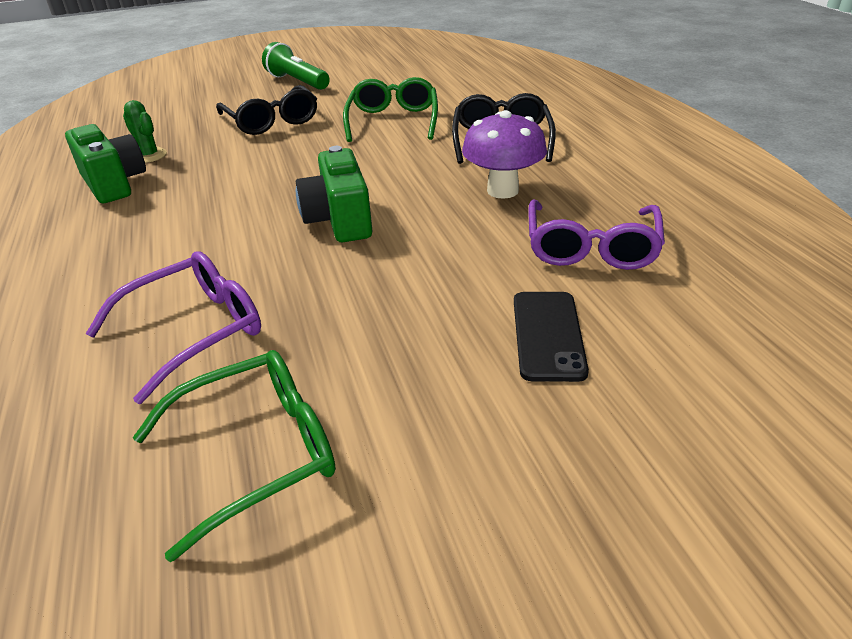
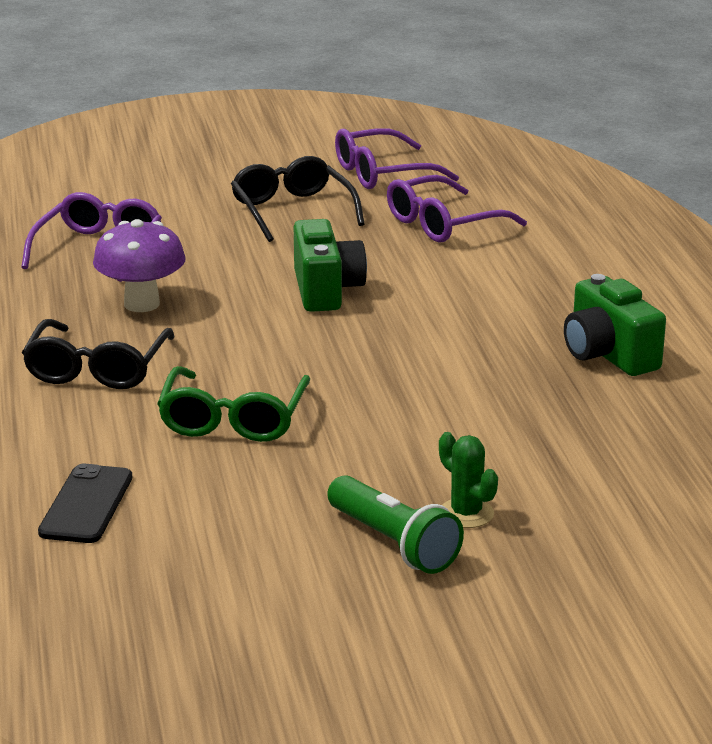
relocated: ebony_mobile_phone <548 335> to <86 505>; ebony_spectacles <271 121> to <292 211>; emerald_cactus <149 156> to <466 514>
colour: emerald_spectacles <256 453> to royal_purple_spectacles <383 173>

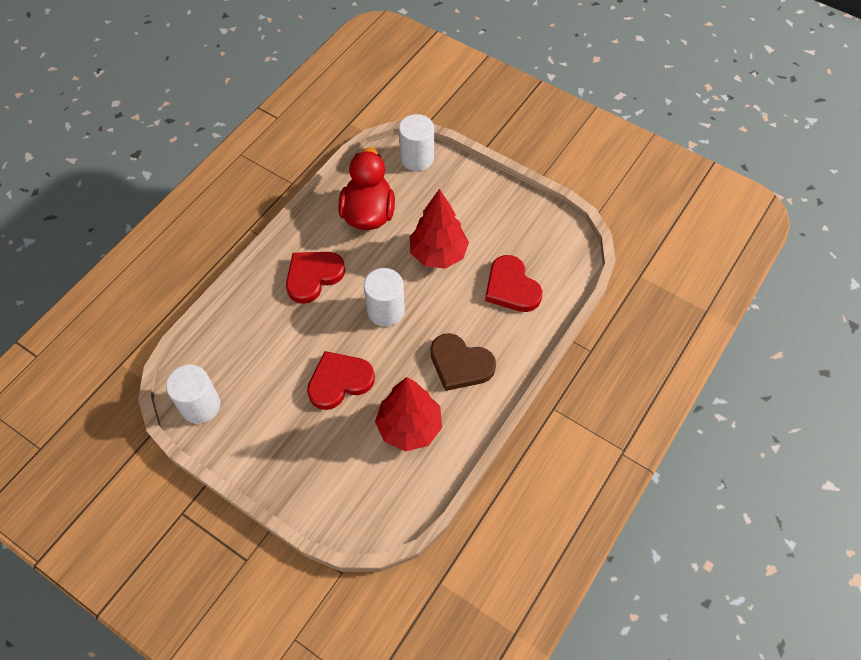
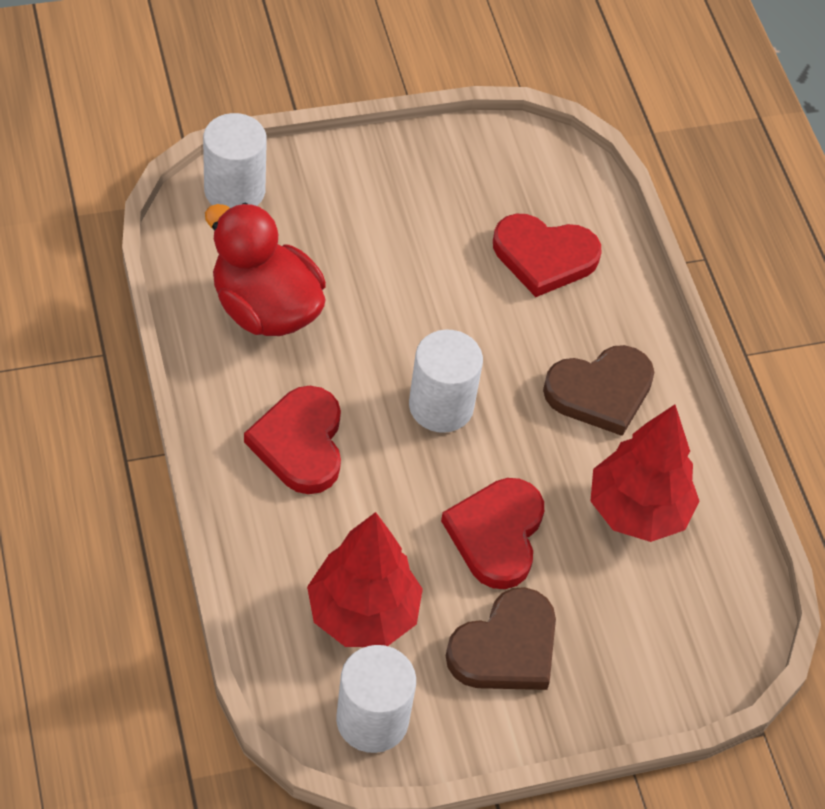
appeared: russet_love_heart <506 647>
relocated: scarlet_tree <438 254> to <363 614>

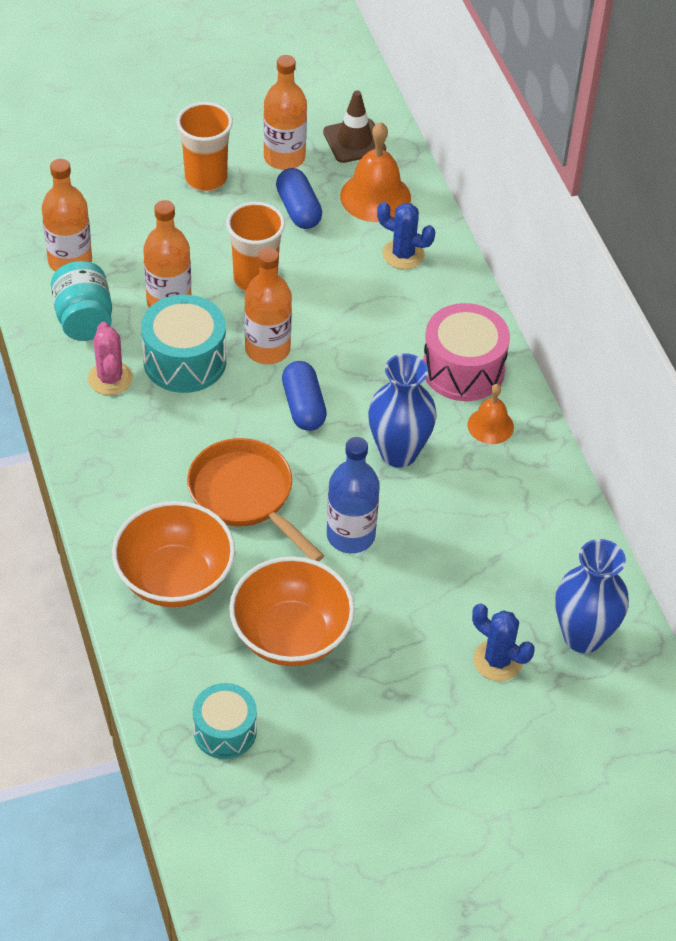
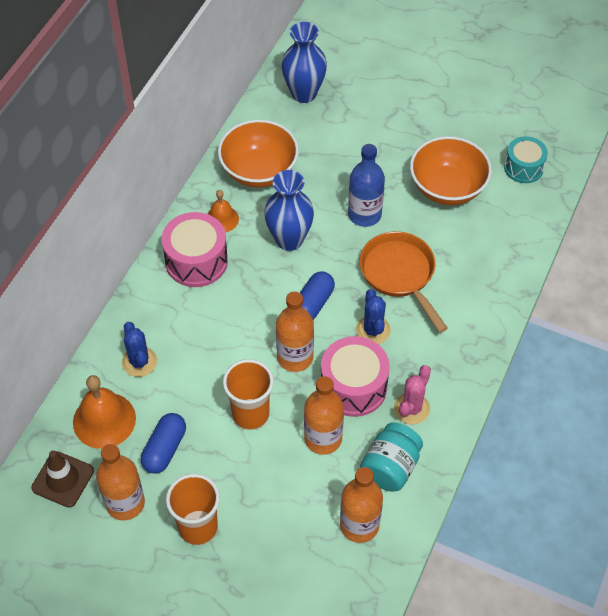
relocated: orange_bowl <175 578> to <259 171>; royal_blue_cactus <497 660> to <373 330>
colour: aqua_drum <185 361> to rosy_drum <353 387>
spun: orange_pan <246 496> = <400 274> 150 degrees clockwise

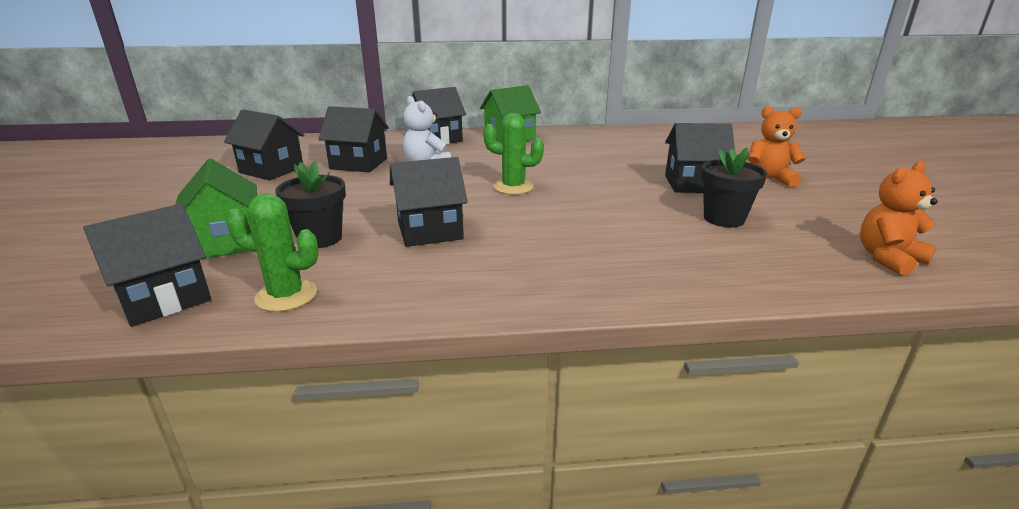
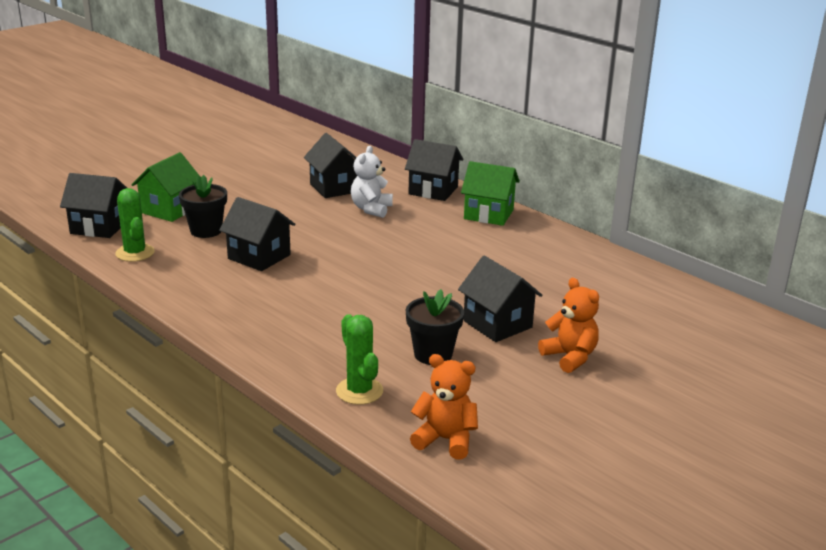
missing: ebony_house <271 170>
relocated: emerald_cactus <513 187> to <359 391>

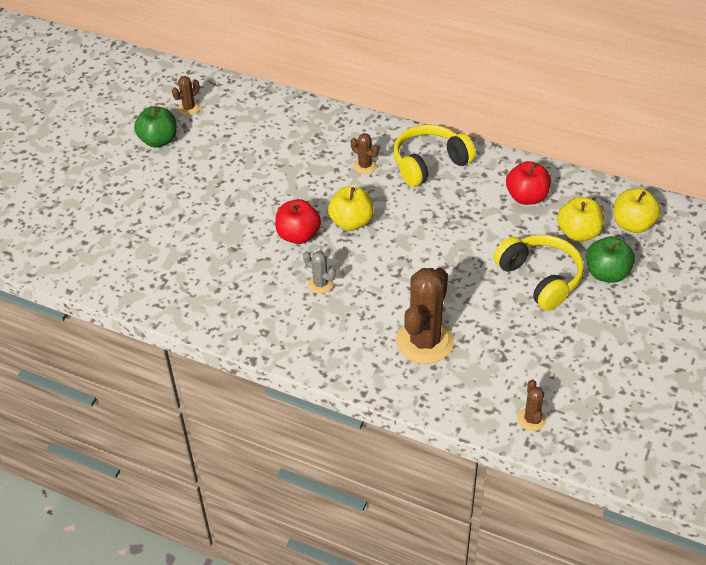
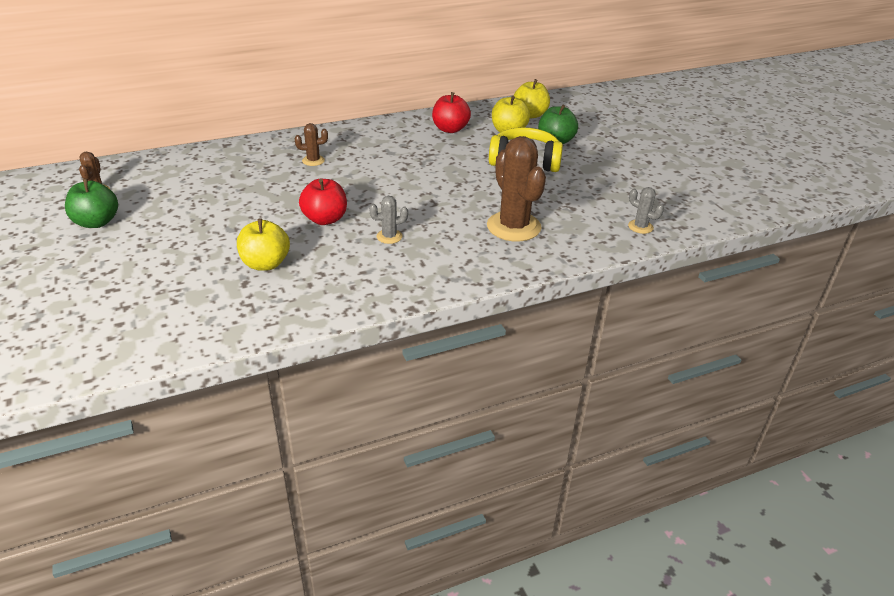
missing: bright_yellow_over-ear_headphones <429 164>
relocated: bright_yellow_apple <351 222> to <265 264>
colour: russet_cactus <531 419> to ash-grey_cactus <640 227>

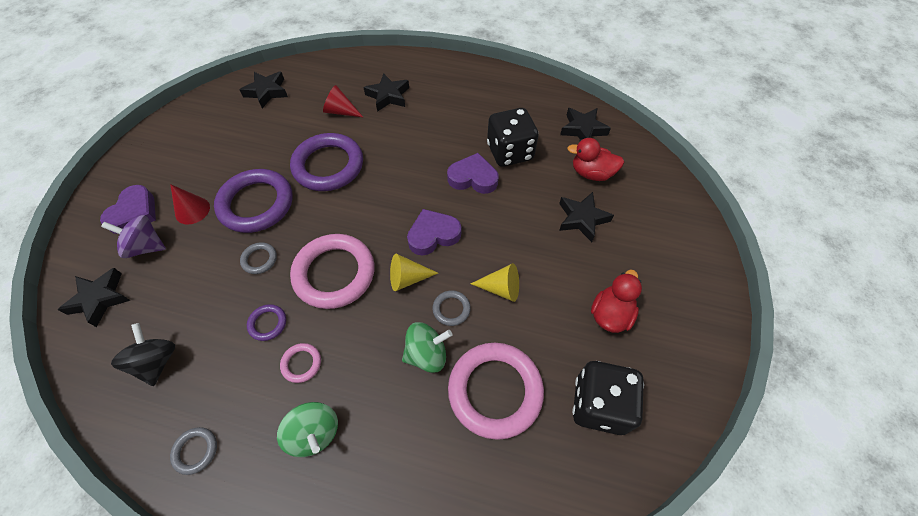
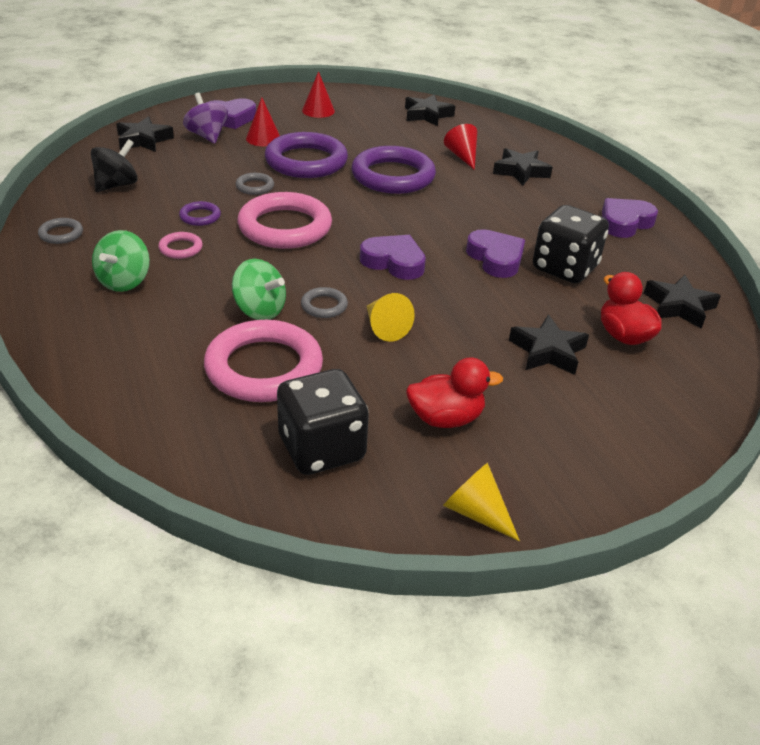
appeared: scarlet_cone_shape <318 111>; royal_purple_love_heart <625 223>
relocated: bright_yellow_cone_shape <408 278> to <476 512>

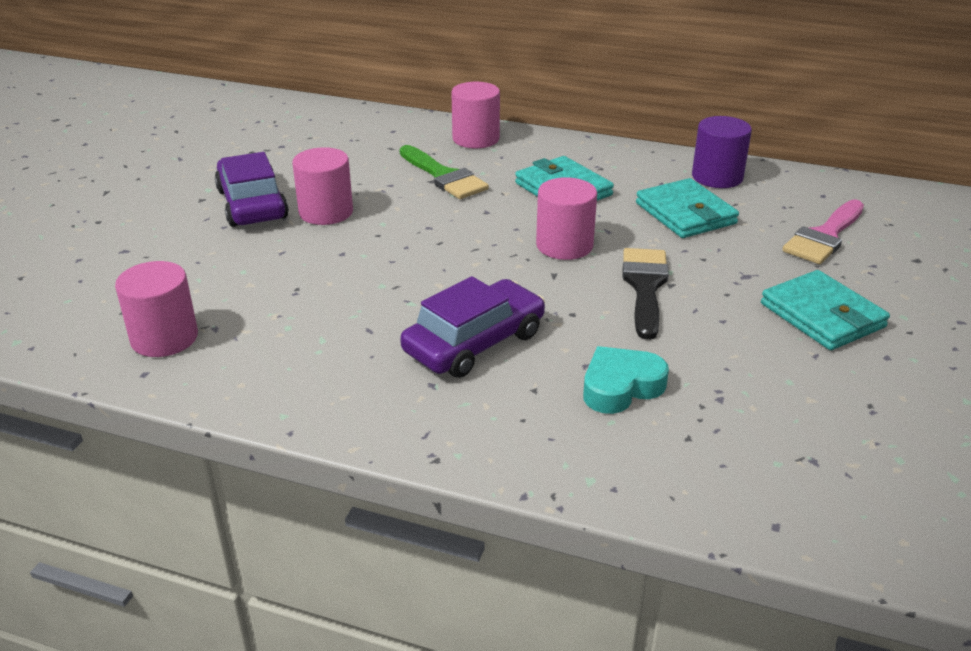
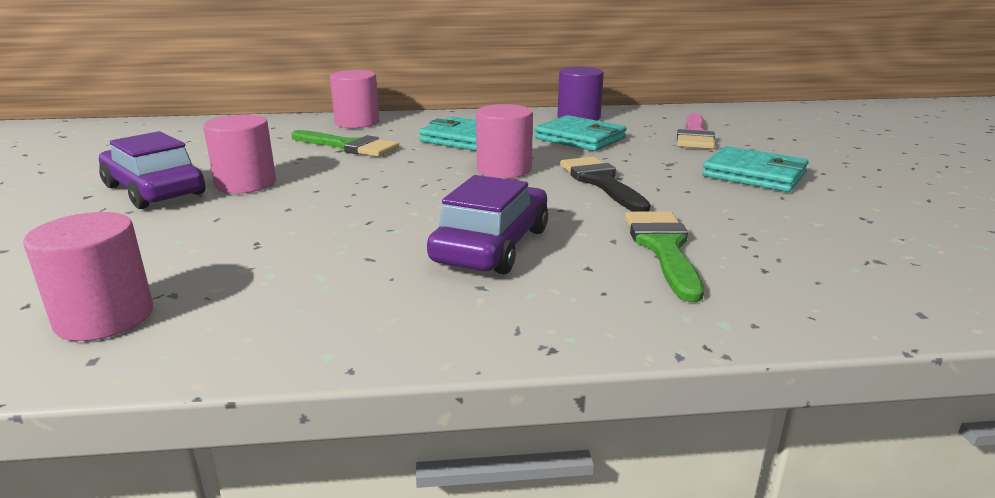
exchanged: aqua_love_heart <620 387> to emerald_paint_brush <663 248>

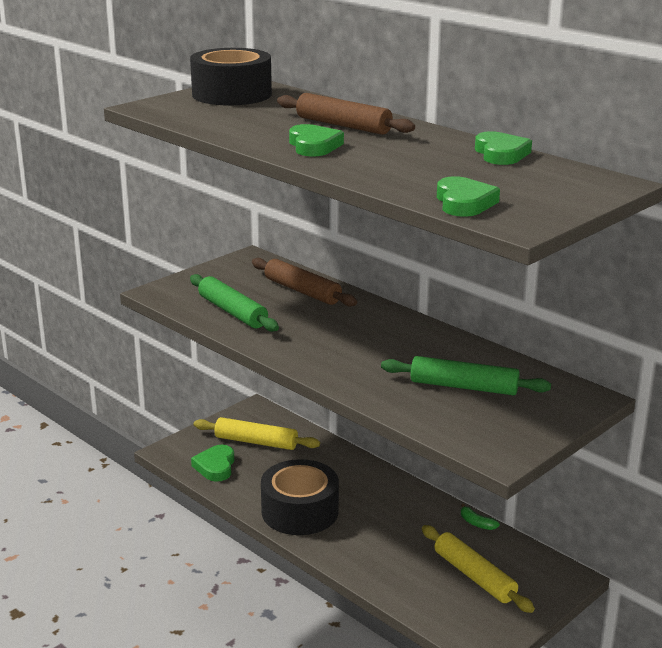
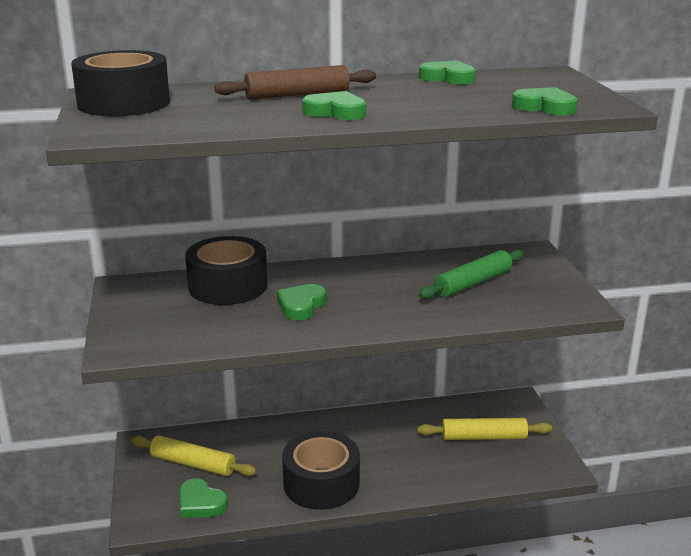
missing: emerald_rolling_pin <232 312>; emerald_banana_fruit <476 523>
appeared: emerald_love_heart <301 306>
exchanged: russet_rolling_pin <302 291> to ebony_sticky_tape <228 286>
spun: bright_yellow_rolling_pin <256 442> = <193 464> 60 degrees clockwise

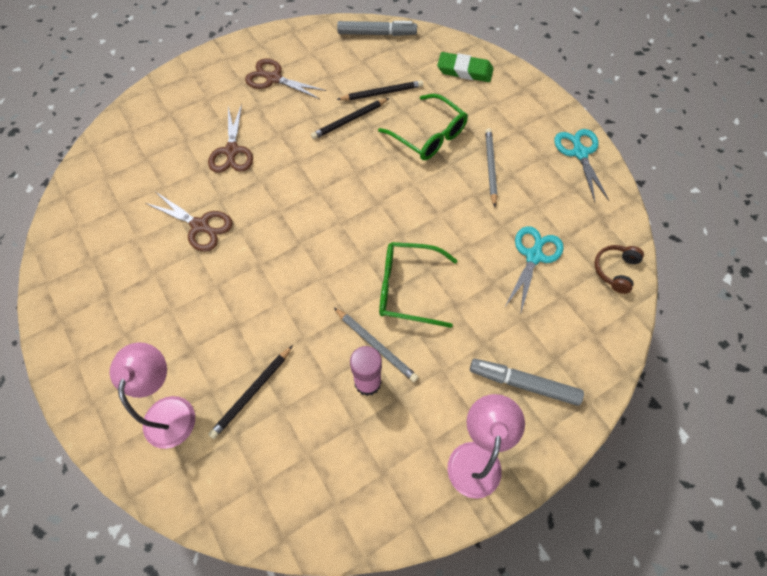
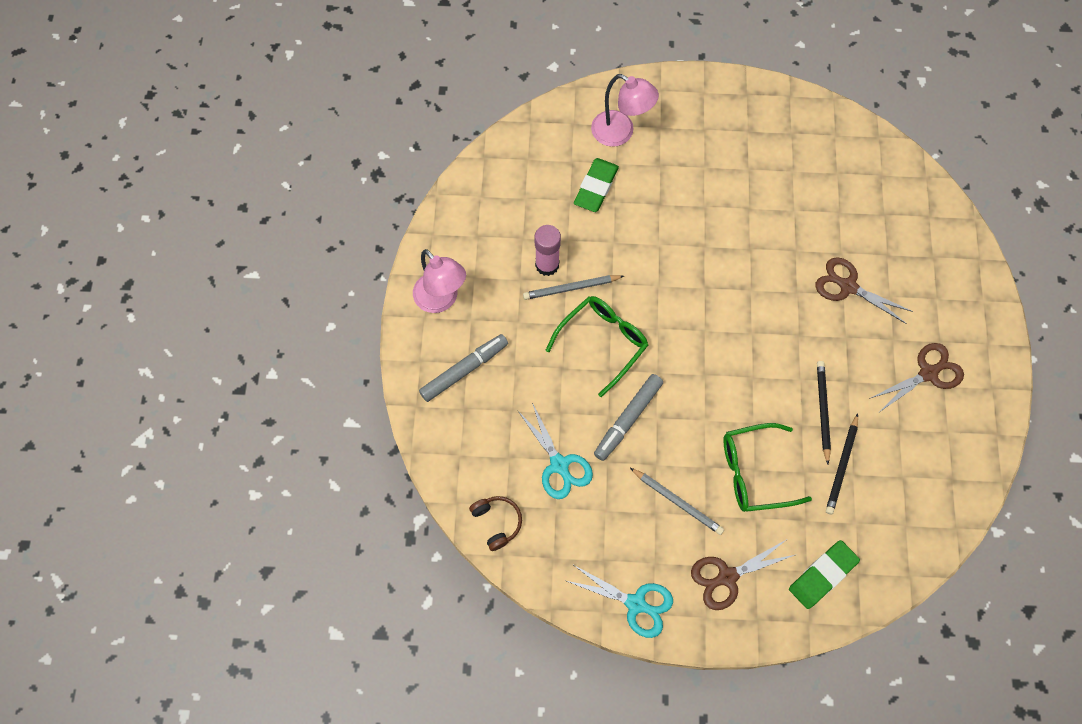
relocated: ash-grey_felt_pen <377 34> to <628 419>; russet_pair_of_scissors <200 226> to <727 577>
exchanged: ebony_lead_pencil <252 392> to emerald_gum_eraser <596 187>

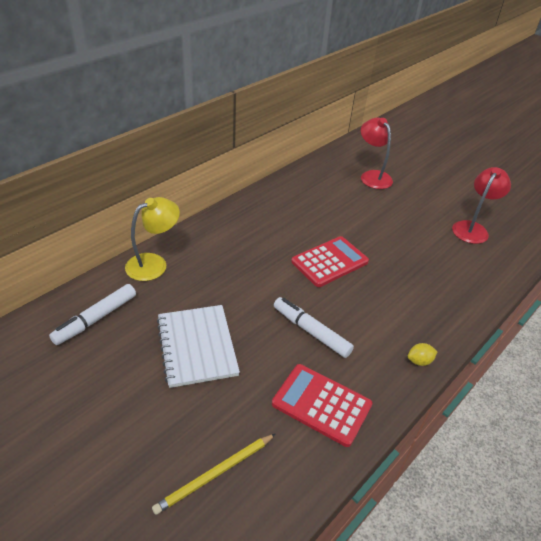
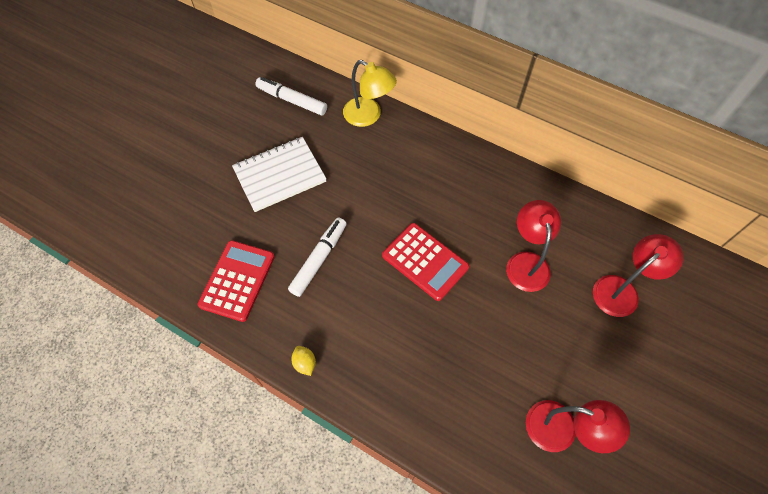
missing: bright_yellow_lead_pencil <215 474>
appeared: scarlet_lamp <526 262>

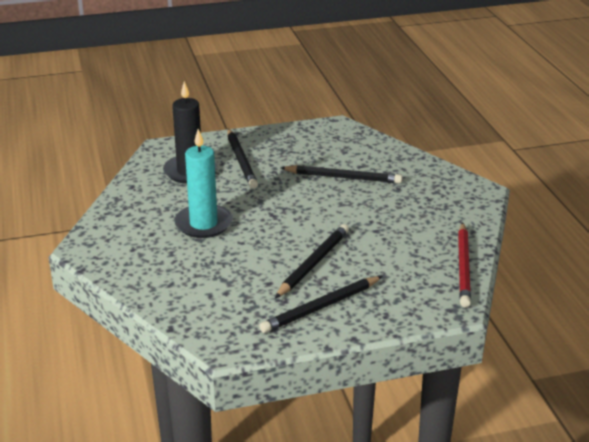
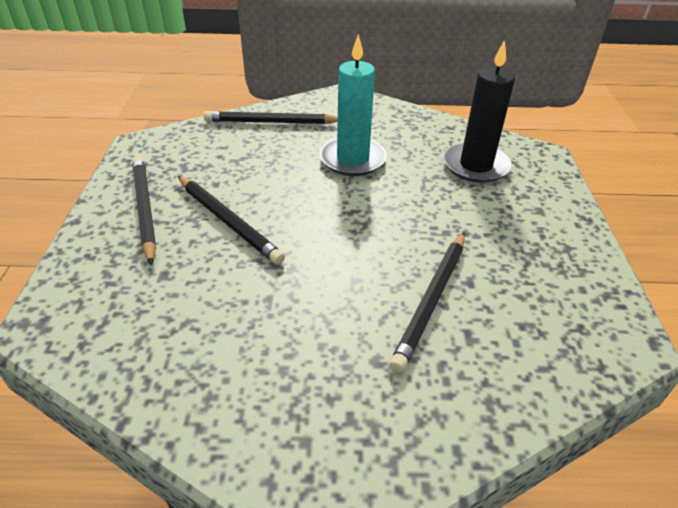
missing: scarlet_lead_pencil <463 267>
relocated: ebony_lead_pencil <241 161> to <271 122>

